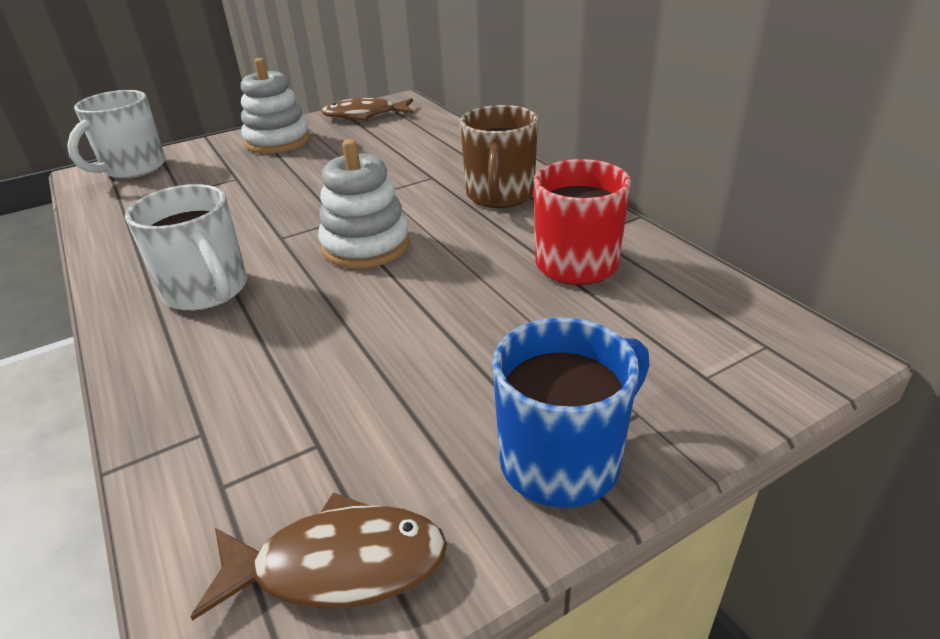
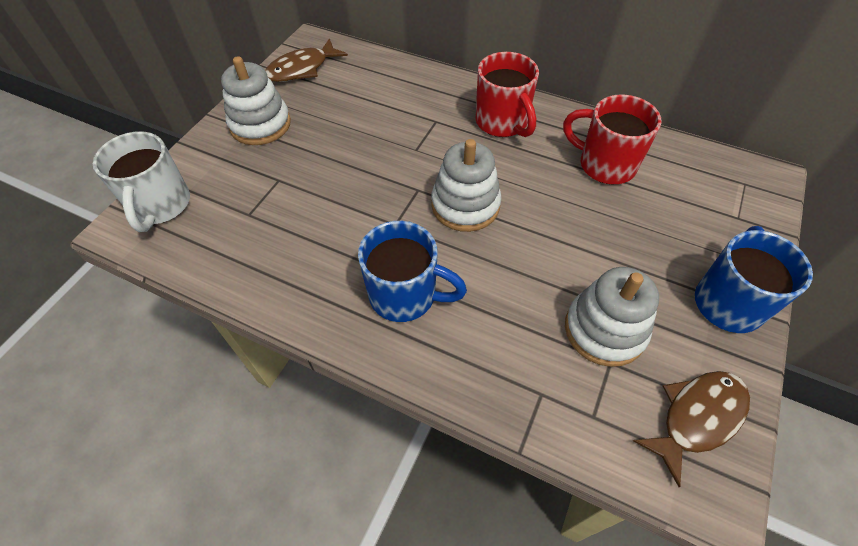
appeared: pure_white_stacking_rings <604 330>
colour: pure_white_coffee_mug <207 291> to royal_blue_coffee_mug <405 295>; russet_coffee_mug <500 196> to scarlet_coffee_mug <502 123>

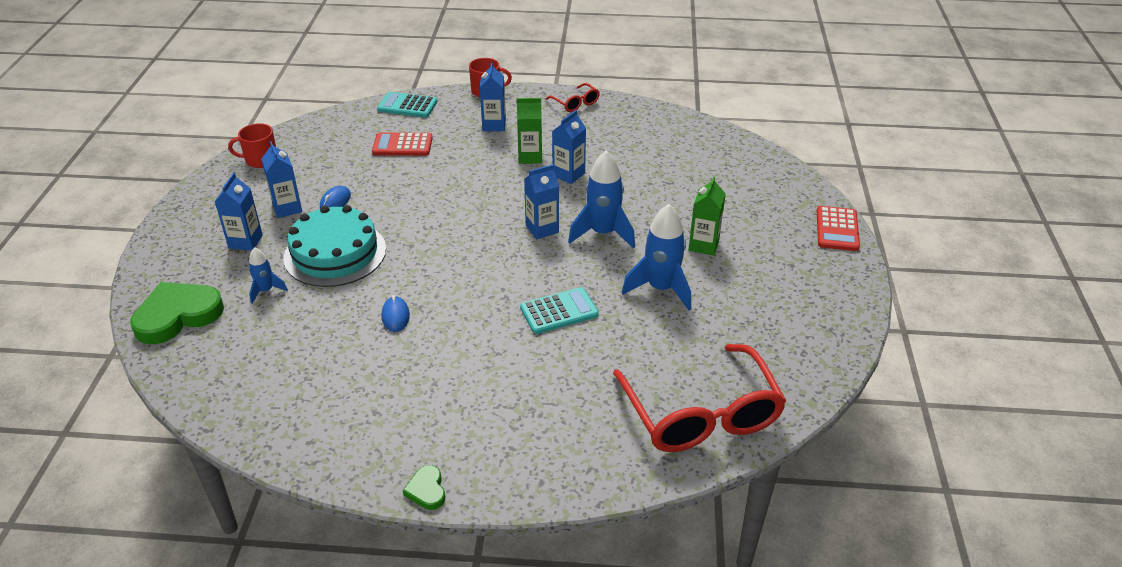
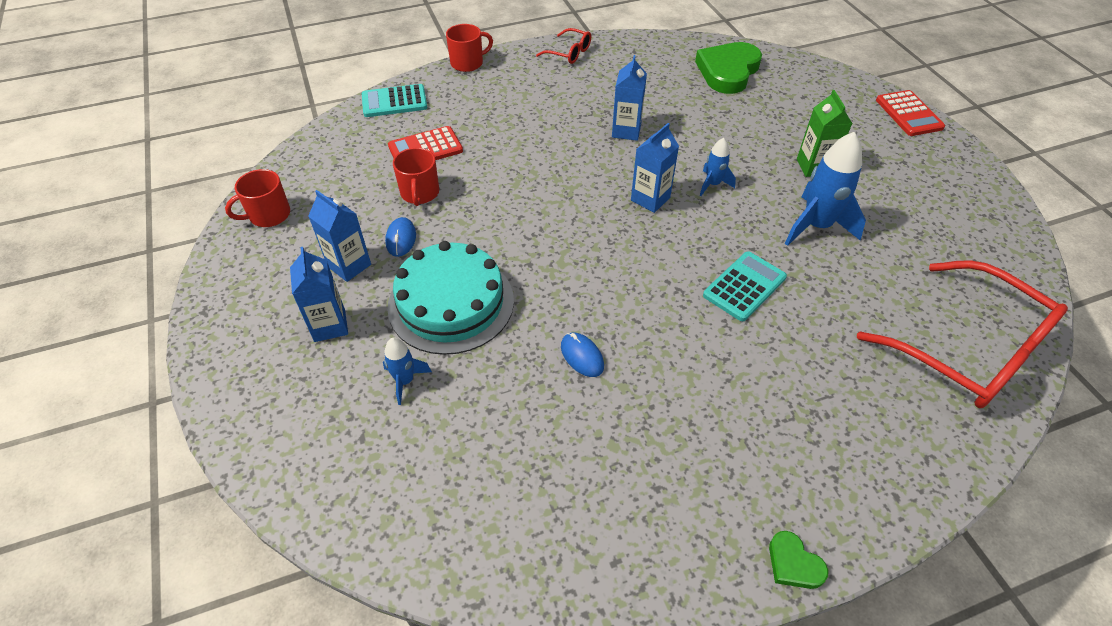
missing: royal_blue_juice_carton <494 125>; emerald_juice_carton <530 157>
appeared: scarlet_coffee_mug <420 193>
relocated: emerald_love_heart <177 315> to <728 71>
size: royal_blue_rocket <603 233> = <712 184> x0.53

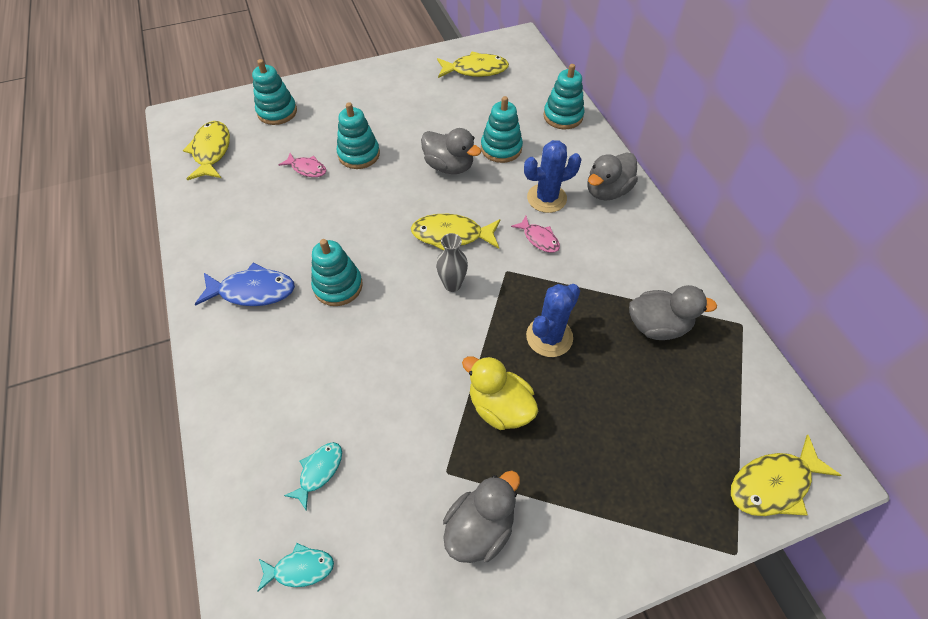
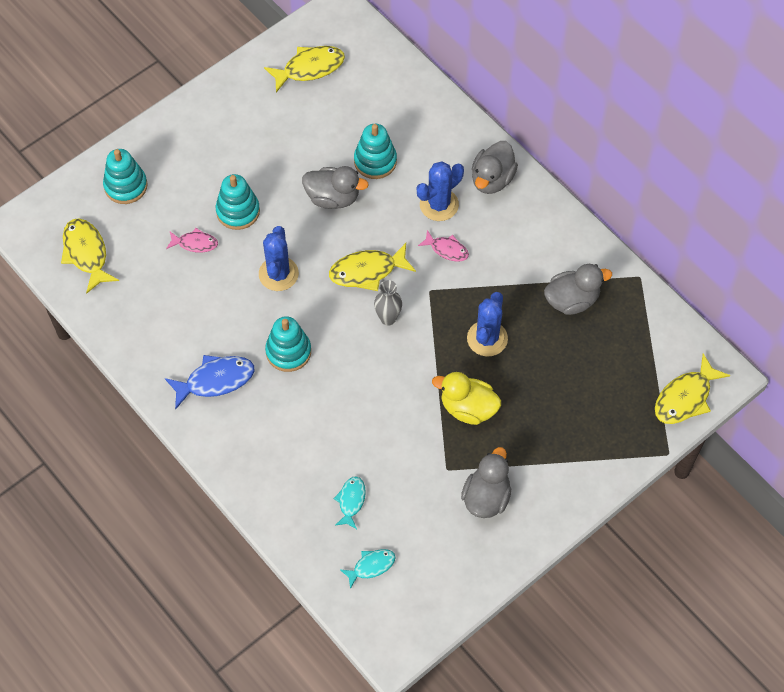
missing: aqua_stacking_rings <563 116>
appeared: royal_blue_cactus <278 274>

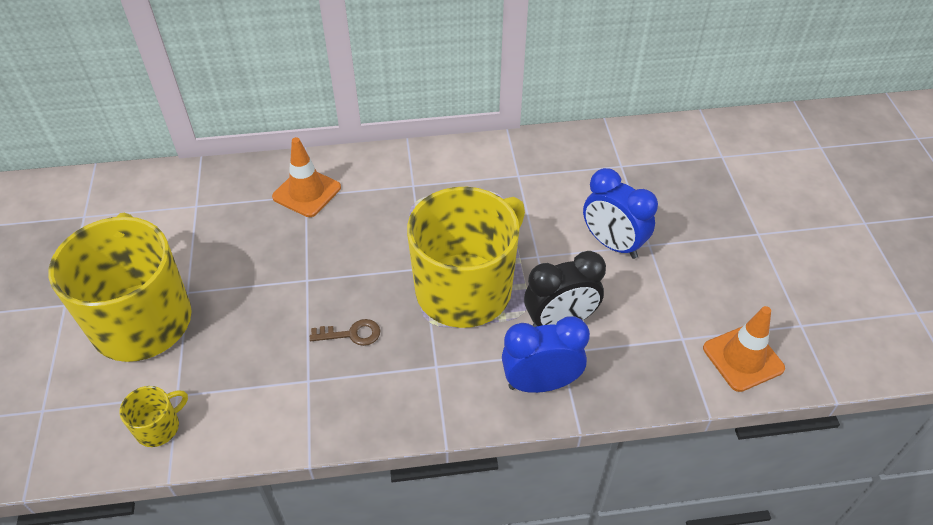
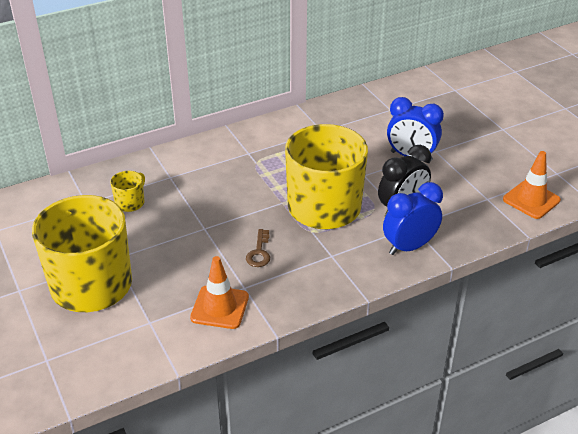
relocated: bright_yellow_coffee_mug <159 427> to <130 202>; orange_road_cone <307 192> to <220 307>
spun: russet_key <351 334> = <259 252> 120 degrees clockwise

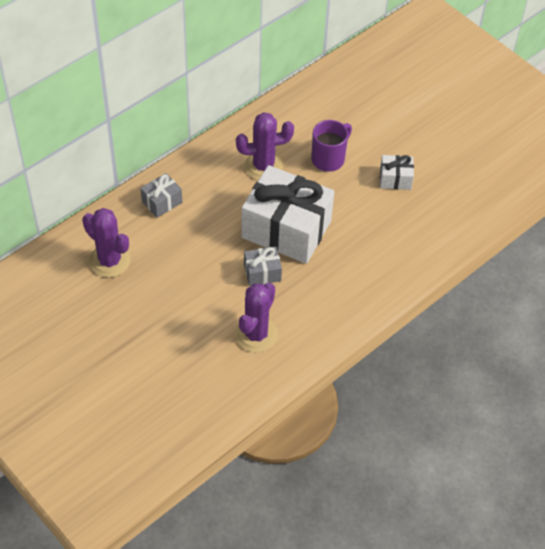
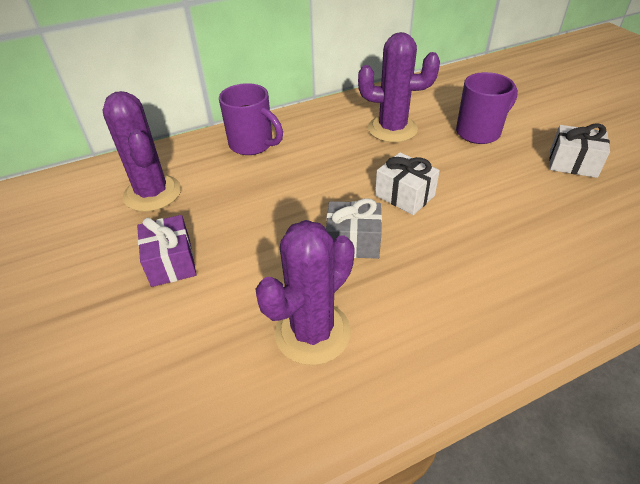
appeared: royal_purple_present <171 262>
exchanged: ash-grey_present <162 202> to royal_purple_coffee_mug <252 145>
size: pure_white_present <286 229> = <404 195> x0.45

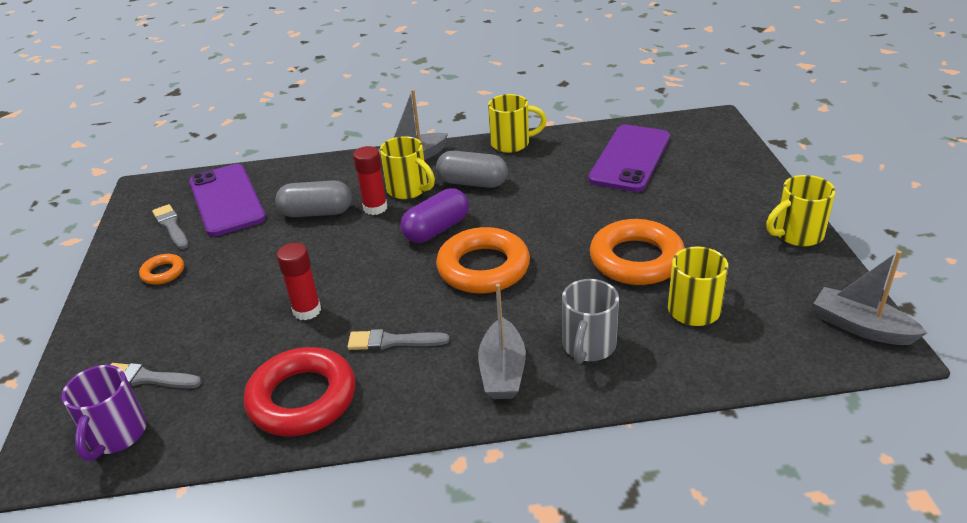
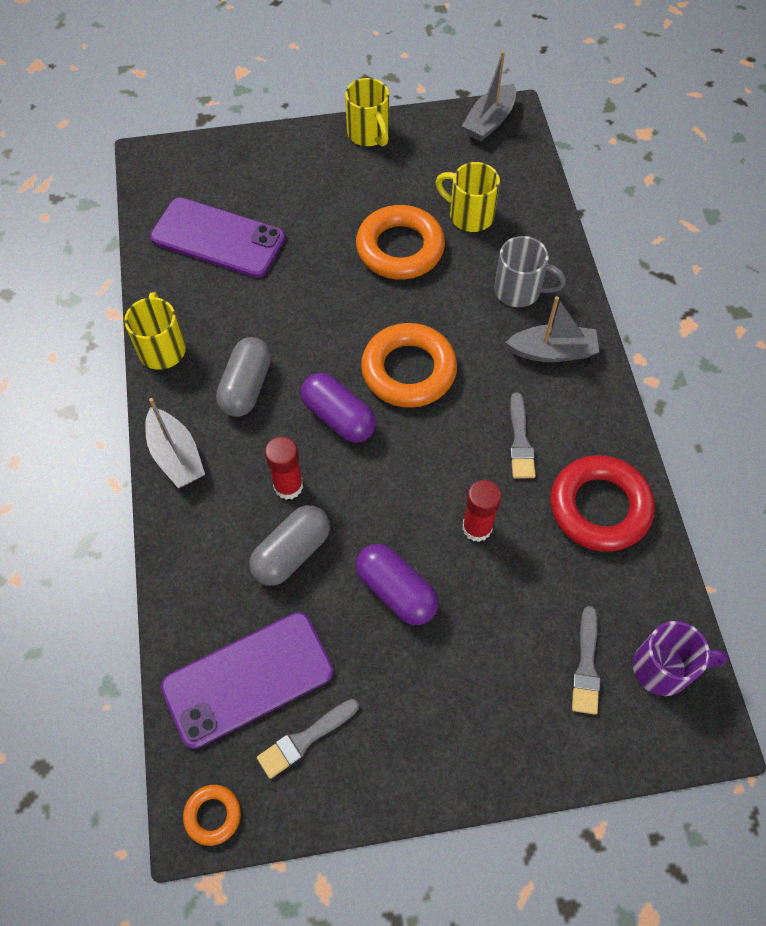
missing: bright_yellow_coffee_mug <408 190>
appeared: royal_purple_pill <396 591>
relocated: orange_ring <163 272> to <213 815>
spun: ash-grey_pill <316 213> = <292 553> 45 degrees clockwise

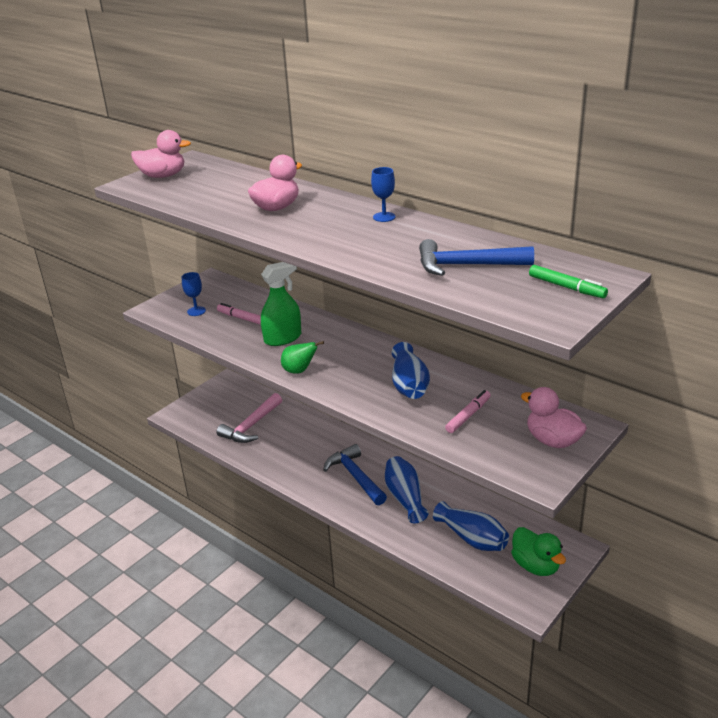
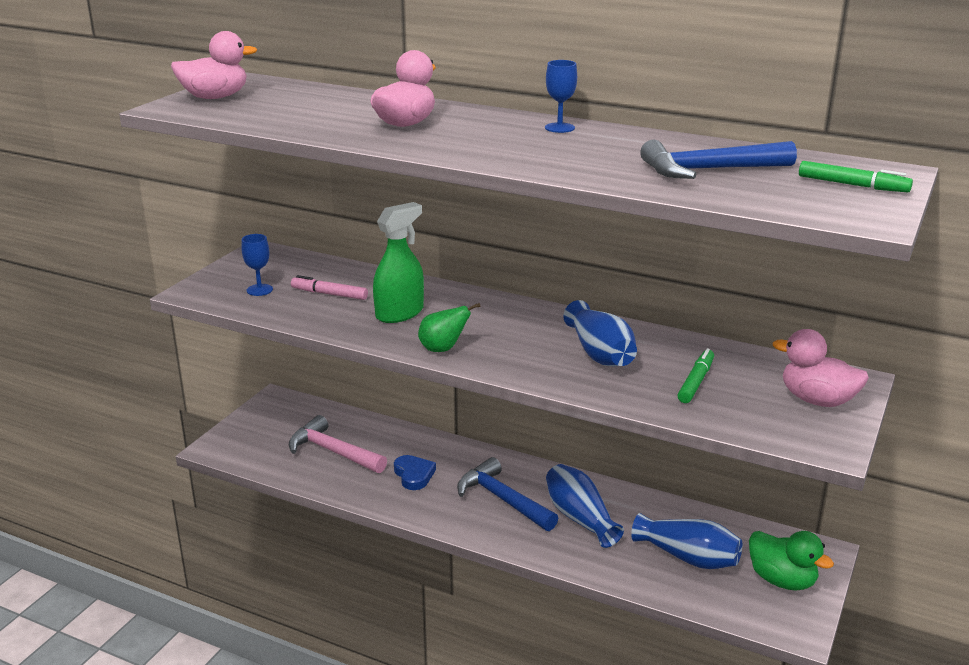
appeared: royal_blue_love_heart <414 475>
colour: rosy_felt_pen <468 415> to emerald_felt_pen <696 382>
spun: rosy_carpenter's_hammer <251 426> = <333 451> 105 degrees clockwise

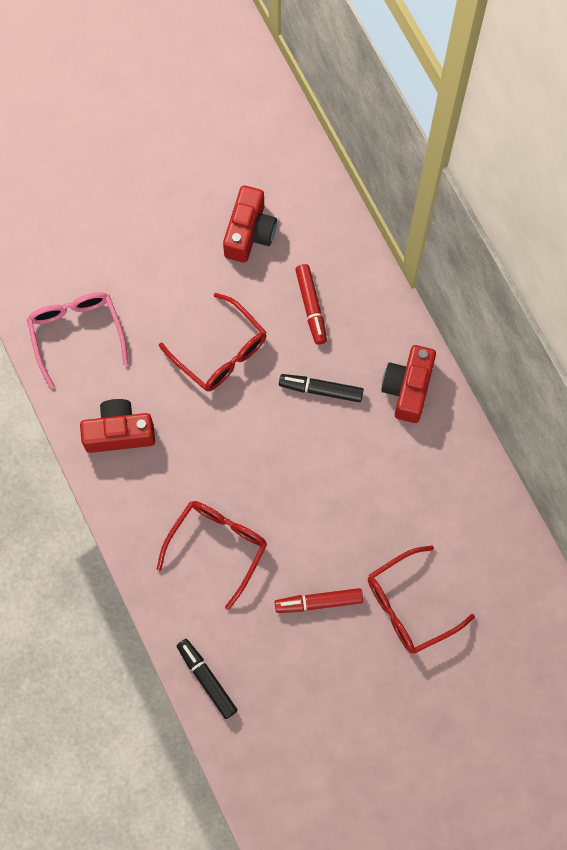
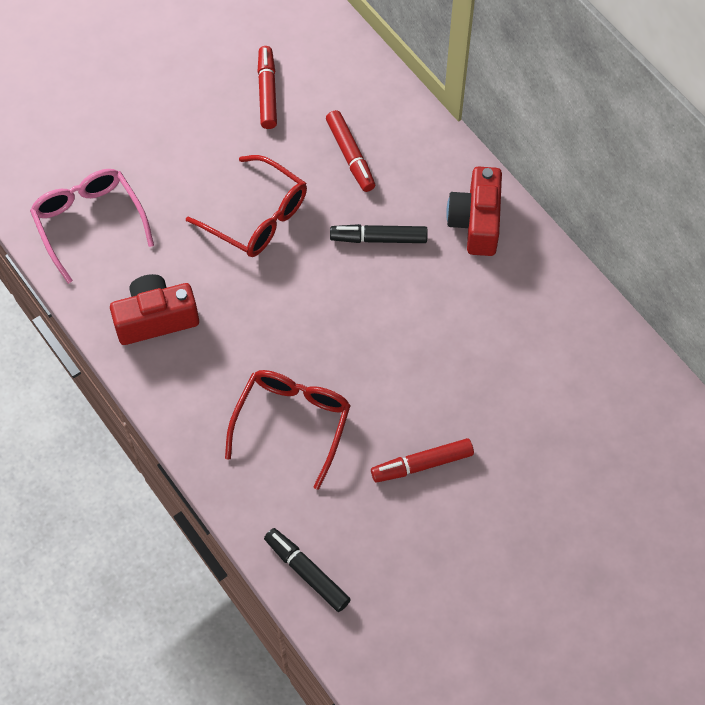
missing: scarlet_spectacles <409 606>
exchanged: scarlet_compact_camera <249 233> to scarlet_felt_pen <267 92>

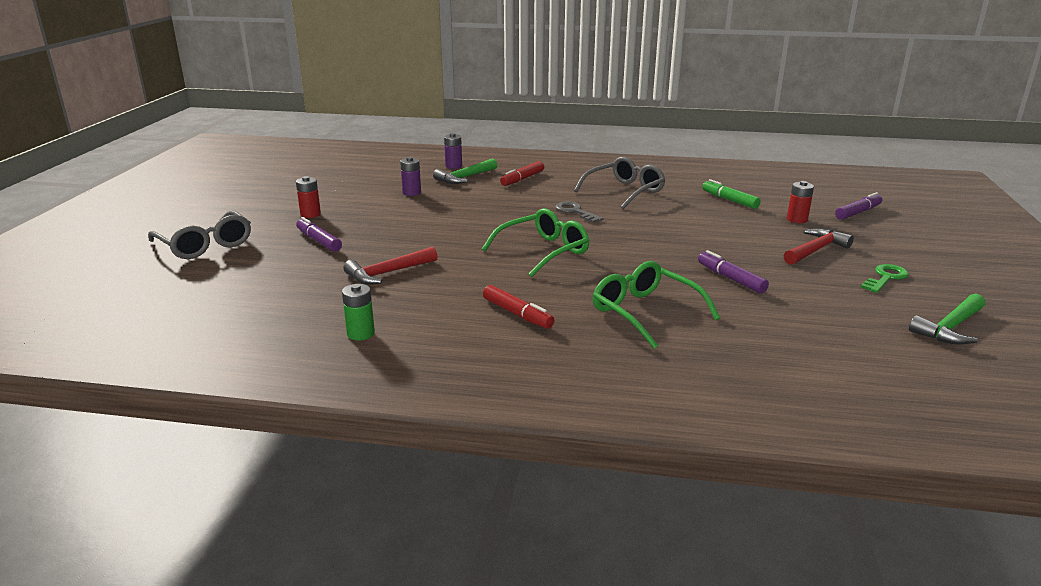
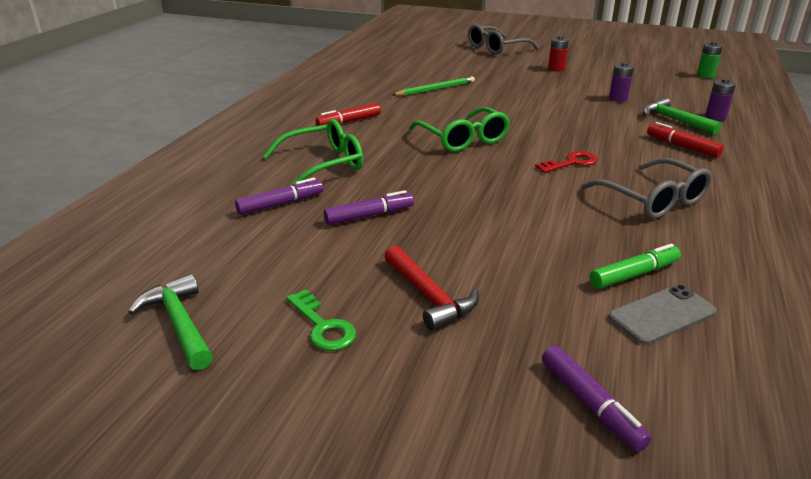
missing: scarlet_AA_battery <797 219>
appeared: ash-grey_mobile_phone <662 315>
relocated: royal_purple_felt_pen <319 241> to <281 204>; emerald_AA_battery <361 333> to <705 75>
exchanged: scarlet_carpenter's_hammer <388 273> to emerald_lead_pencil <435 89>
colour: ash-grey_key <575 212> to scarlet_key <571 163>

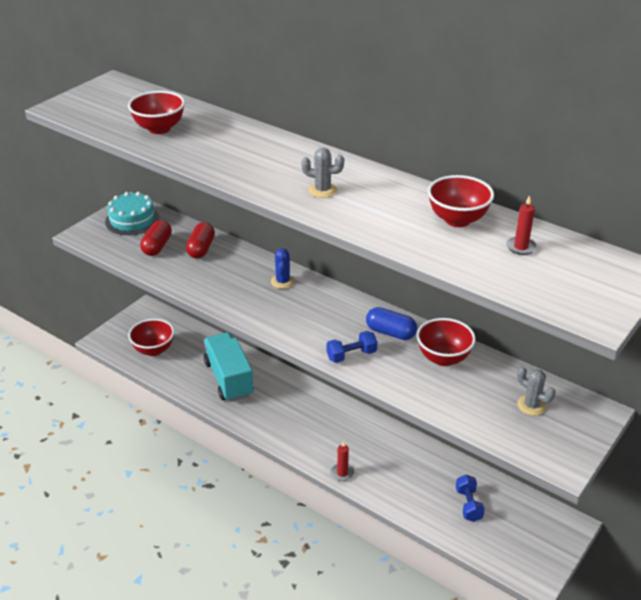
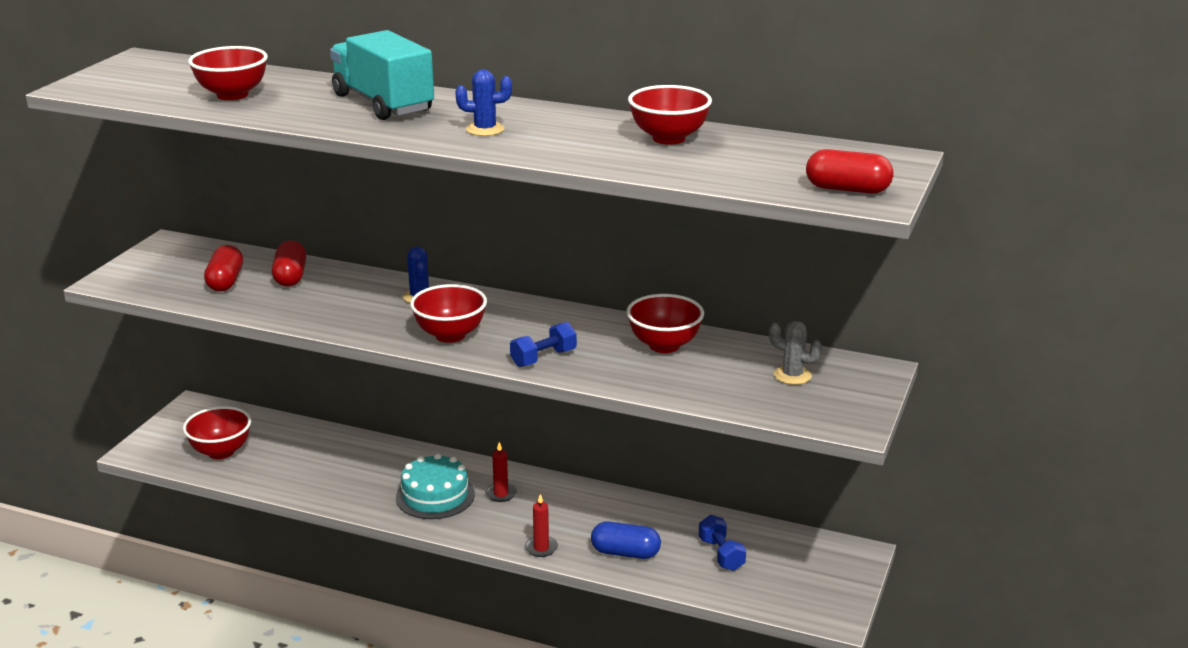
appeared: scarlet_bowl <450 335>; scarlet_pill <847 189>
relocated: aqua_truck <229 379> to <383 103>; aqua_layer_cake <132 220> to <435 496>; scarlet_wax_candle <521 247> to <501 494>; royal_blue_pill <390 333> to <625 553>
colour: ash-grey_cactus <322 190> to royal_blue_cactus <485 129>

